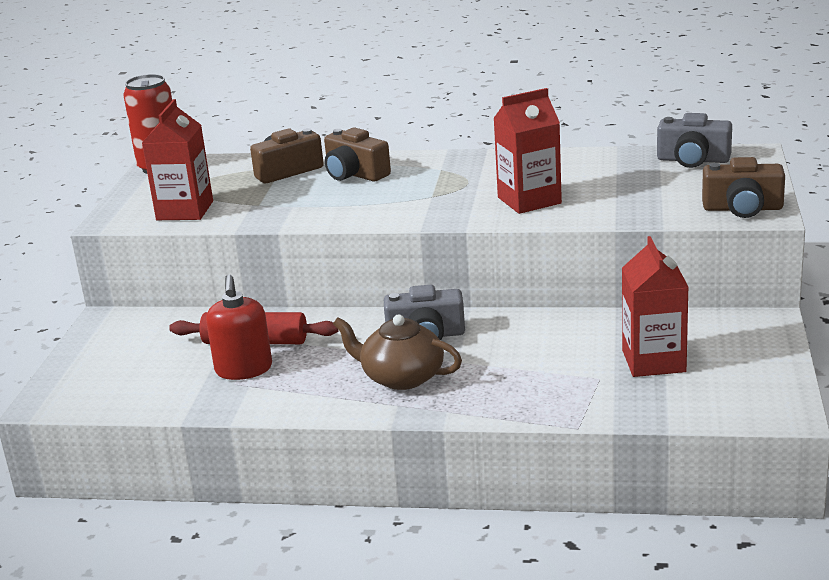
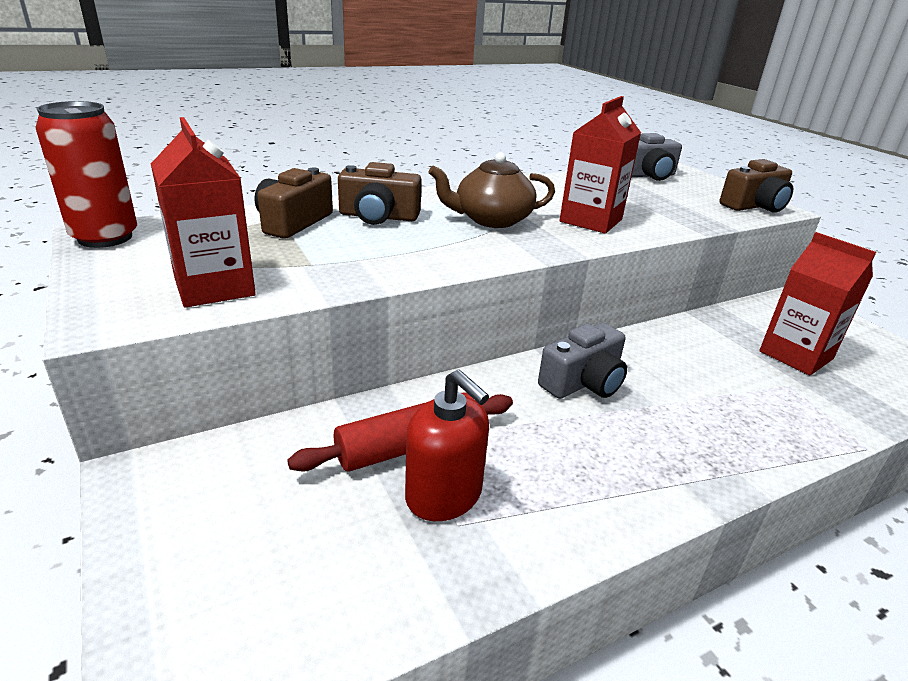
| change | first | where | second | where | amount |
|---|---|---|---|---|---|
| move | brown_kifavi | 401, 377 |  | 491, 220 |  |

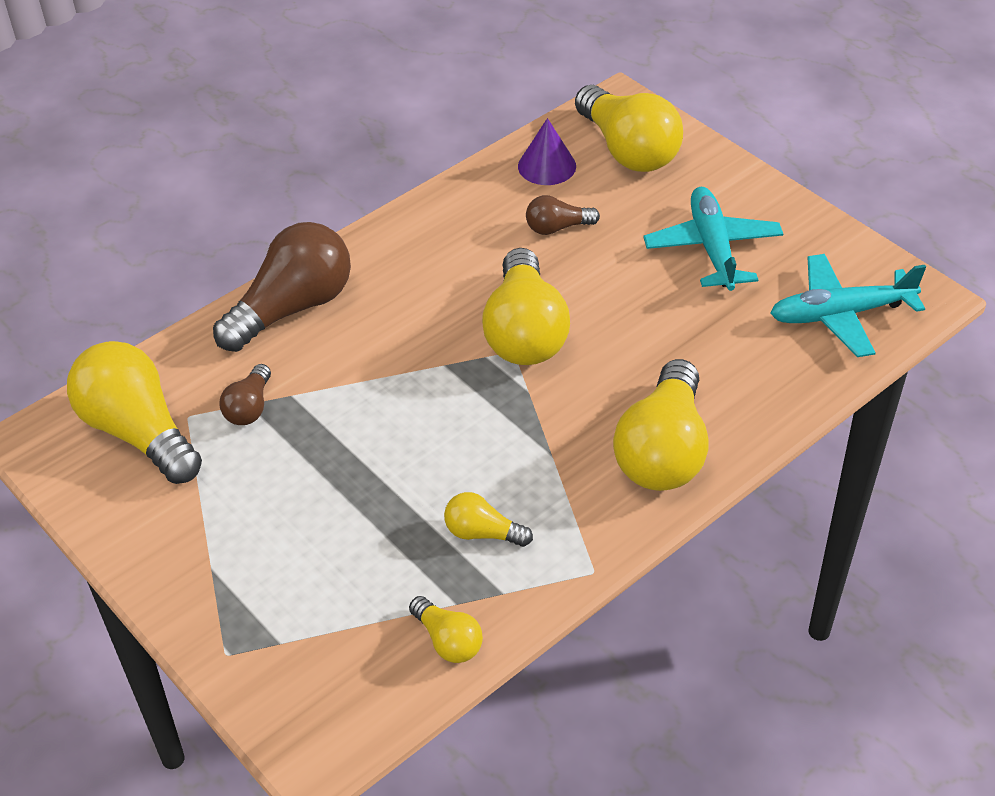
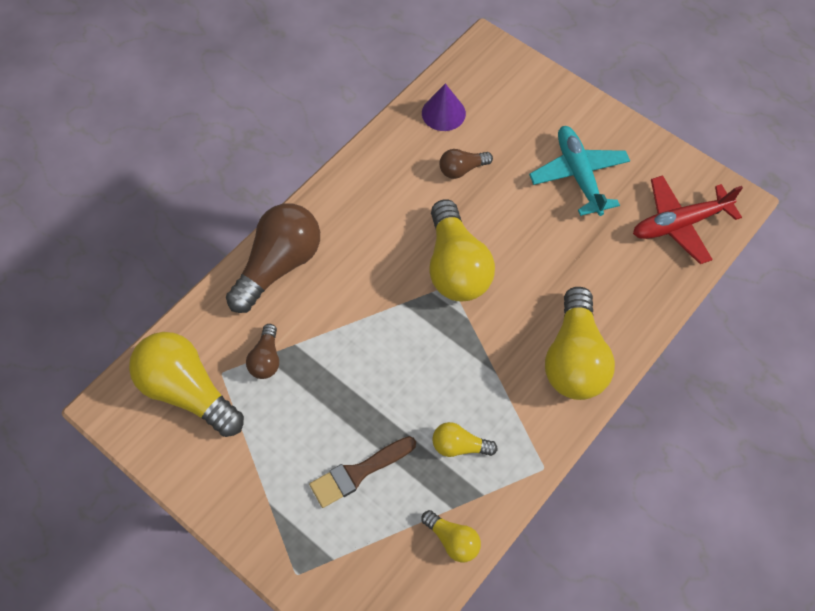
| change | first | where | second | where | amount |
|---|---|---|---|---|---|
| delete | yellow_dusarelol | 628, 150 |  |  |  |
| recolor | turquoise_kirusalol | 840, 314 | red_kirusalol | 679, 224 |  |
| insert |  |  | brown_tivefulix | 358, 472 |  |

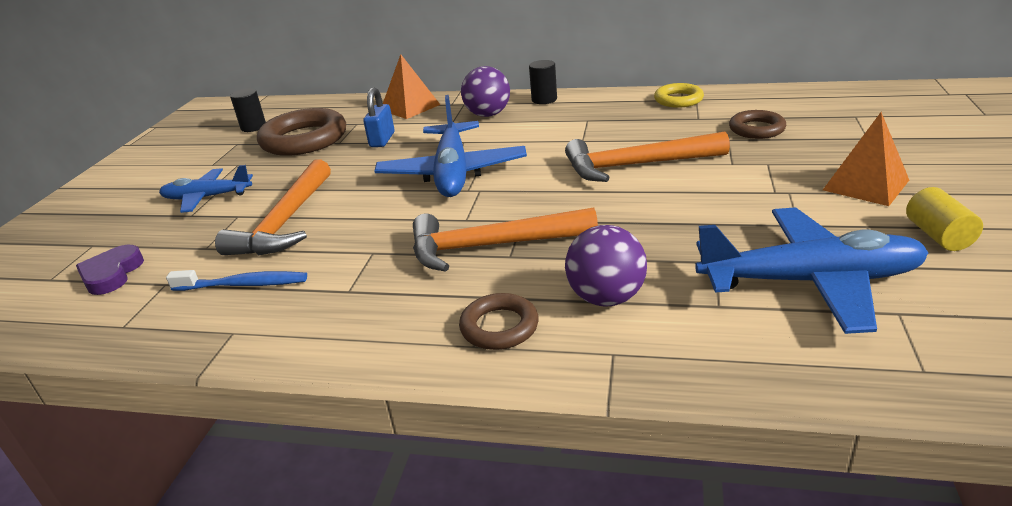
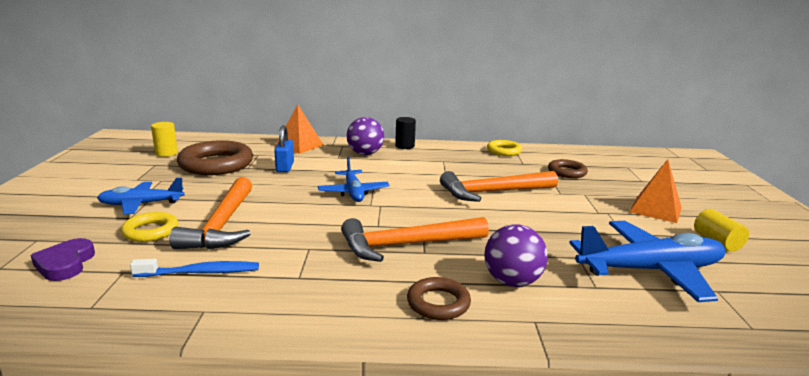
| change | first | where | second | where | amount |
|---|---|---|---|---|---|
| recolor | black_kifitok | 253, 127 | yellow_kifitok | 166, 153 |  |
| resize | blue_kirusalol | 453, 173 |  | 353, 192 | x0.60 |
| insert |  |  | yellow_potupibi | 151, 231 |  |

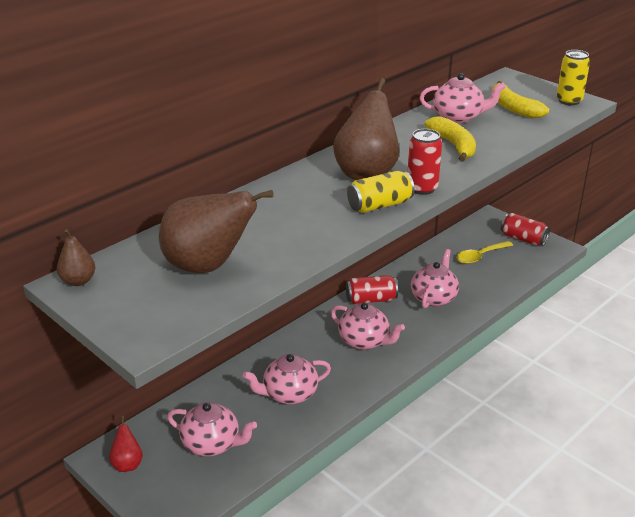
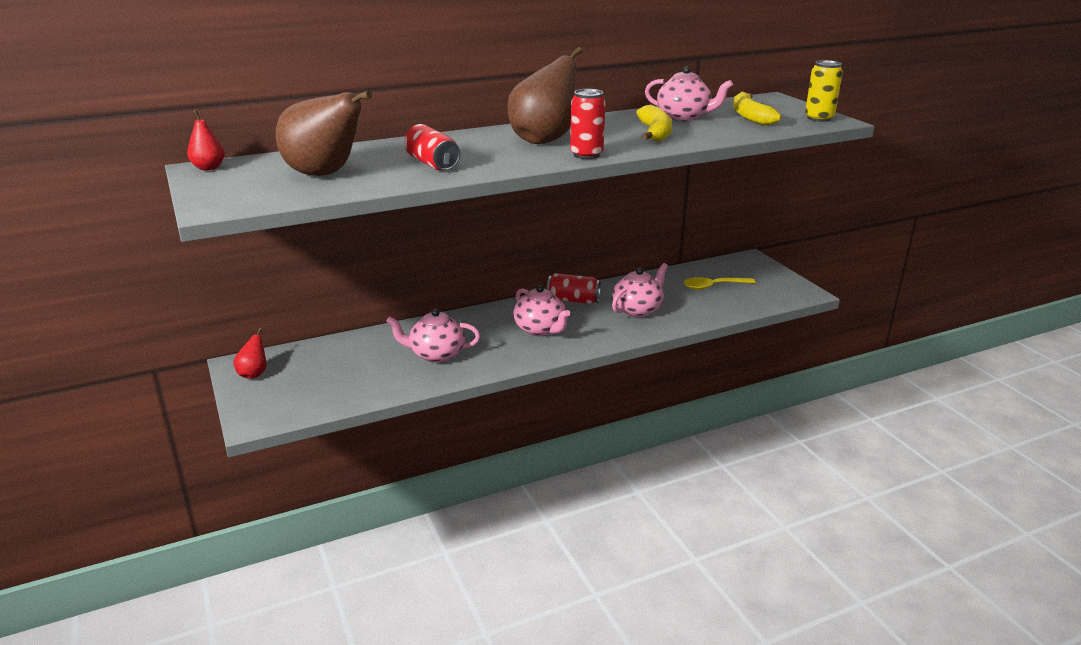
| change | first | where | second | where | amount |
|---|---|---|---|---|---|
| delete | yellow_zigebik | 380, 205 |  |  |  |
| move | red_zigebik | 523, 239 |  | 432, 164 |  |
| recolor | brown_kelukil | 78, 281 | red_kelukil | 208, 168 |  |
| delete | pink_kifavi | 212, 444 |  |  |  |

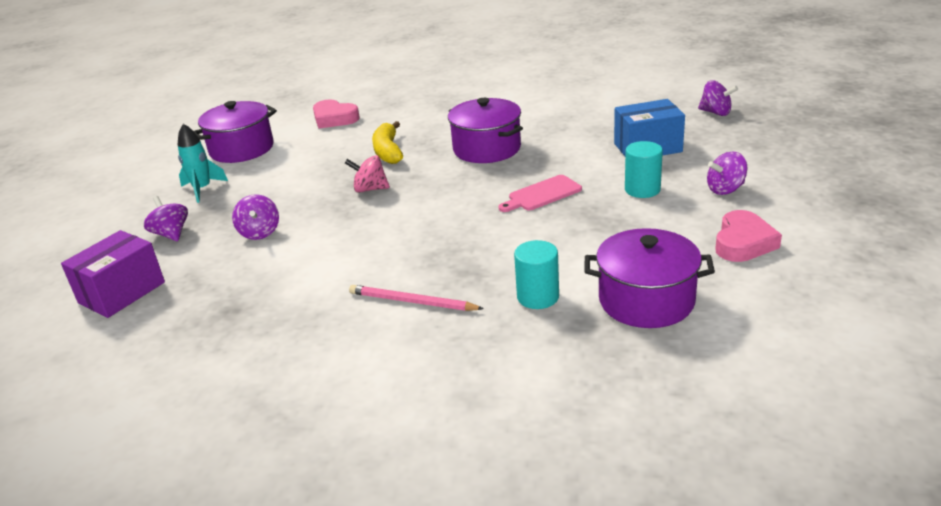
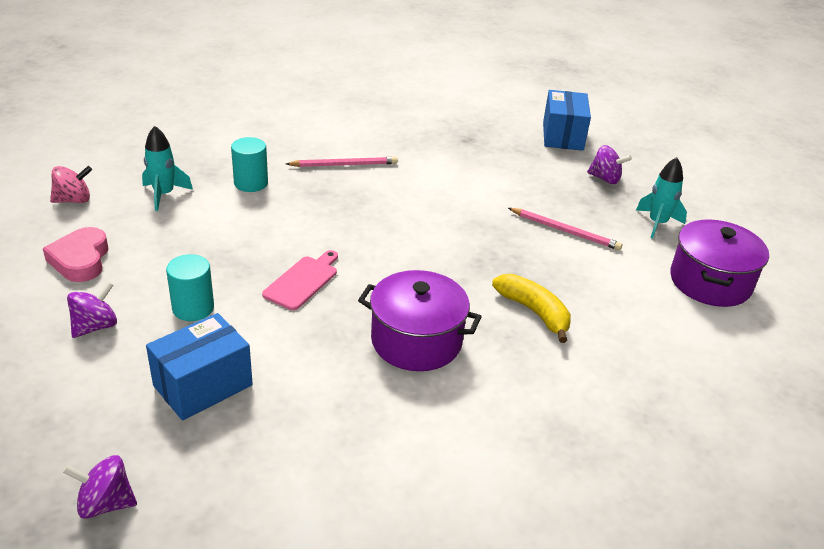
| change | first | where | second | where | amount |
|---|---|---|---|---|---|
| delete | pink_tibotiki | 334, 119 |  |  |  |
| move | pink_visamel | 370, 189 |  | 73, 200 |  |
| delete | purple_visamel | 259, 232 |  |  |  |
| replace | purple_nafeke | 646, 300 | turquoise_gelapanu | 164, 195 |  |
| recolor | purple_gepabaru | 122, 292 | blue_gepabaru | 562, 136 |  |
| insert |  |  | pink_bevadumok | 565, 231 |  |

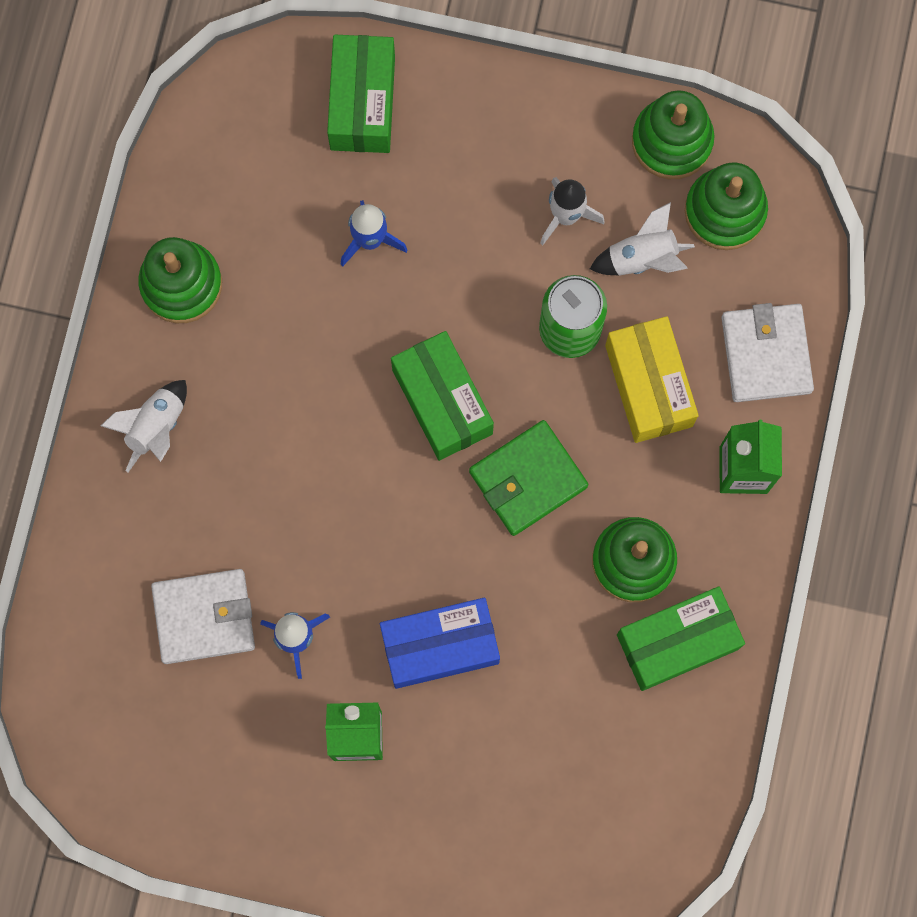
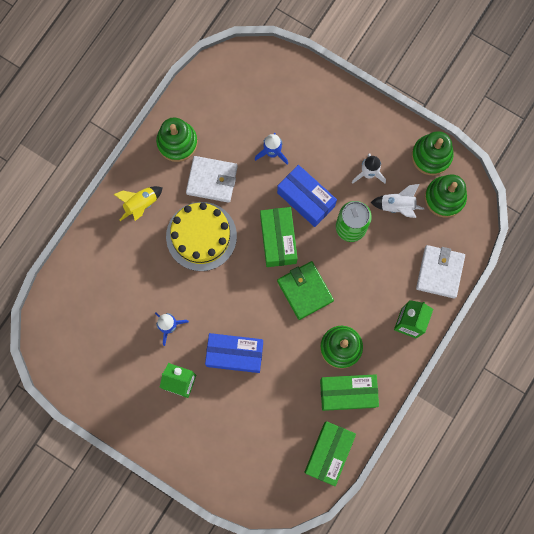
| change | first | where | second | where | amount |
|---|---|---|---|---|---|
| move | green_gepabaru | 362, 103 |  | 329, 453 |  |
| delete | yellow_gepabaru | 649, 385 |  |  |  |
| recolor | white_gelapanu | 156, 427 | yellow_gelapanu | 141, 204 |  |
| rotate | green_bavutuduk | 528, 479 |  | 305, 291 | 75 degrees clockwise |
| move | white_bavutuduk | 204, 617 |  | 212, 180 |  |
| insert |  |  | blue_gepabaru | 306, 199 |  |
| insert |  |  | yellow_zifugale | 201, 236 |  |

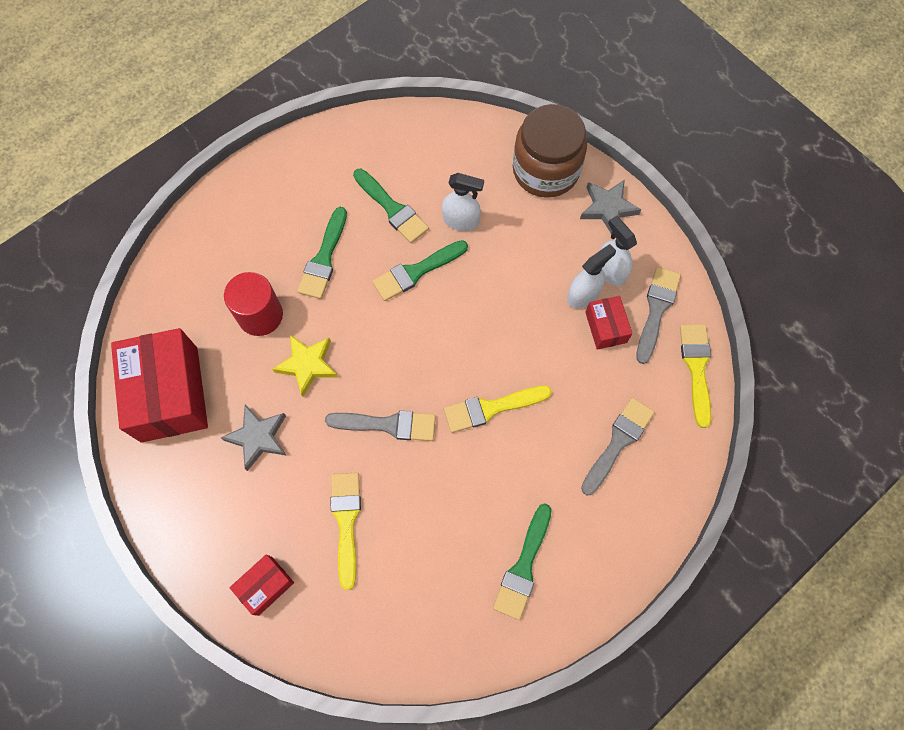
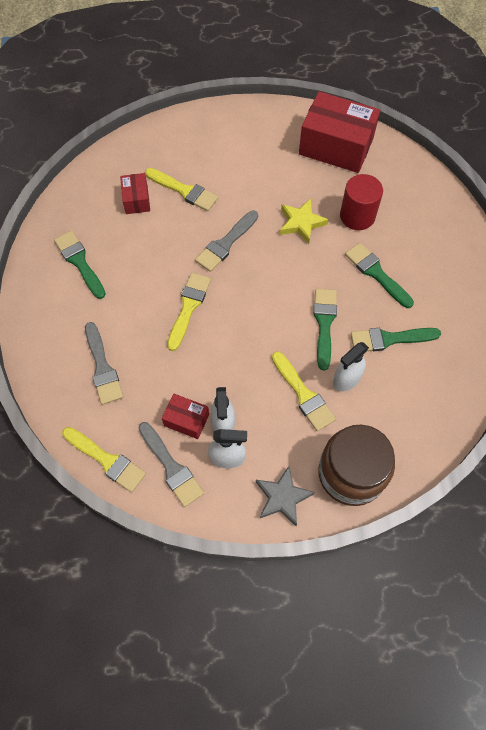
| change | first | where | second | where | amount |
|---|---|---|---|---|---|
| delete | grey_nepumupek | 258, 437 |  |  |  |
| move | red_gepabaru | 265, 586 |  | 136, 200 |  |
| insert |  |  | yellow_tivefulix | 303, 394 |  |

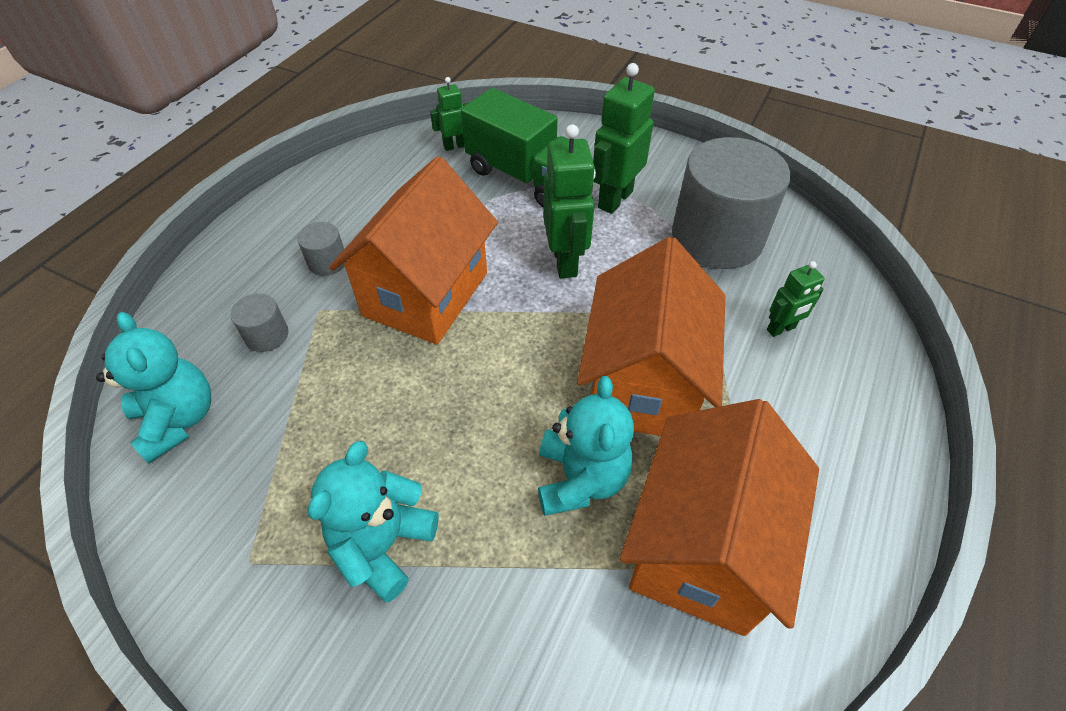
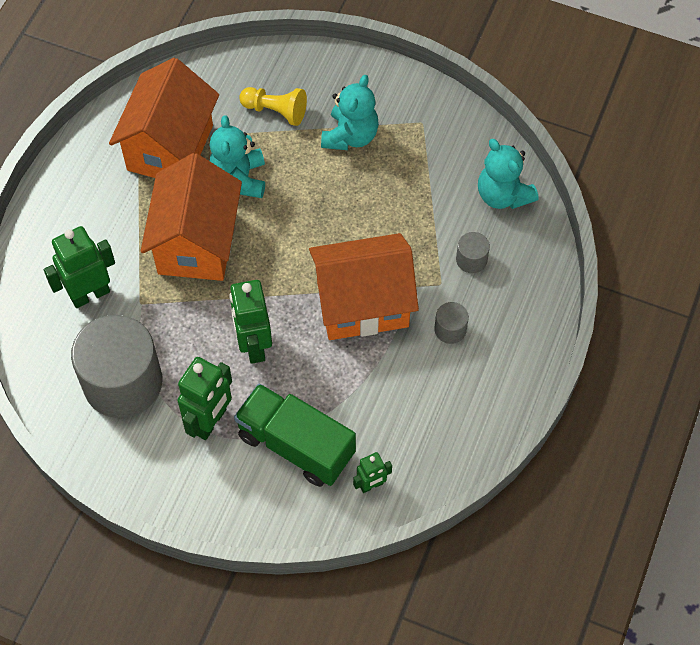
| change | first | where | second | where | amount |
|---|---|---|---|---|---|
| rotate | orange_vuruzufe | 425, 294 |  | 362, 304 | 60 degrees clockwise |
| resize | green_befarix | 781, 329 |  | 90, 294 | x1.79 |
| insert |  |  | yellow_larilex | 276, 111 |  |

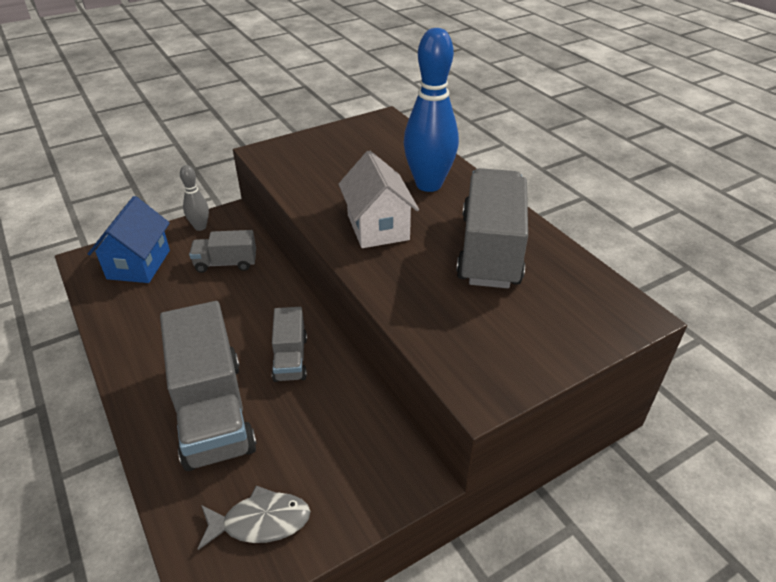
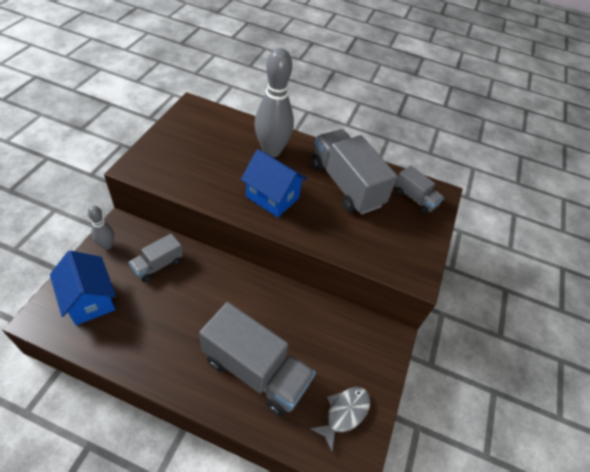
| change | first | where | second | where | amount |
|---|---|---|---|---|---|
| recolor | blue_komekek | 428, 184 | grey_komekek | 271, 151 |  |
| recolor | white_vuruzufe | 378, 227 | blue_vuruzufe | 272, 197 |  |
| move | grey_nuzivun | 290, 358 |  | 415, 198 |  |

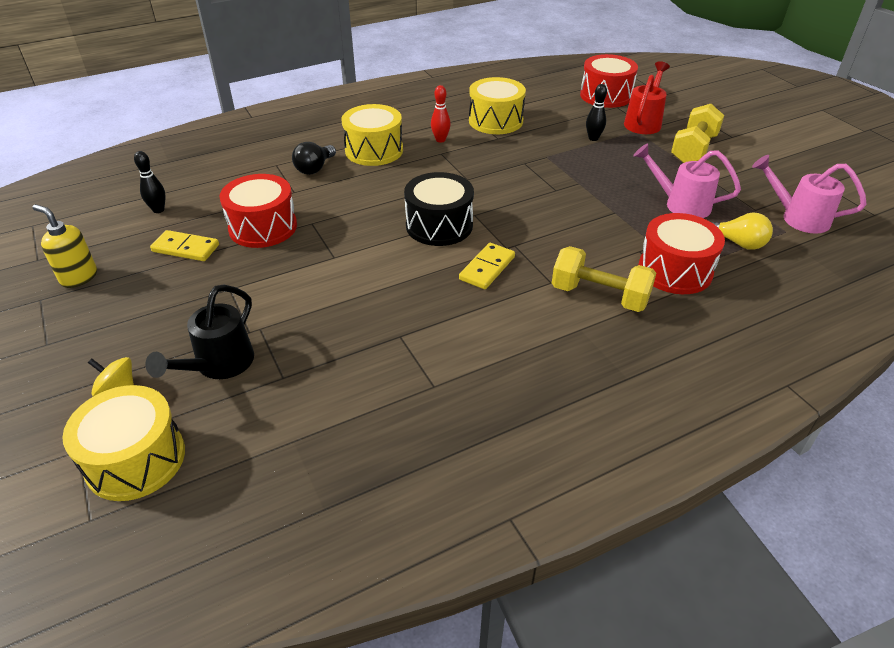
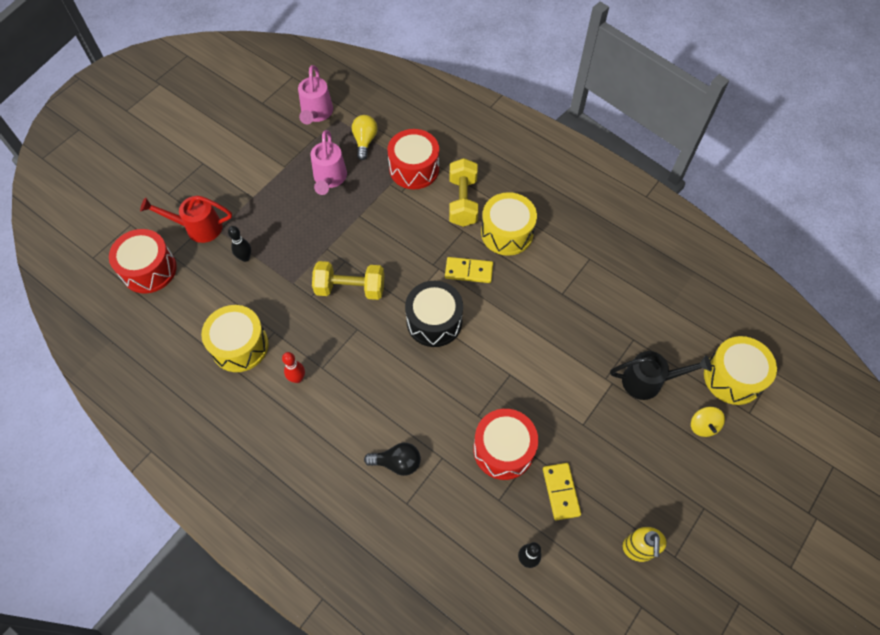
| change | first | where | second | where | amount |
|---|---|---|---|---|---|
| move | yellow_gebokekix | 374, 150 |  | 507, 233 |  |
| move | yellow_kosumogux | 693, 149 |  | 350, 288 |  |

